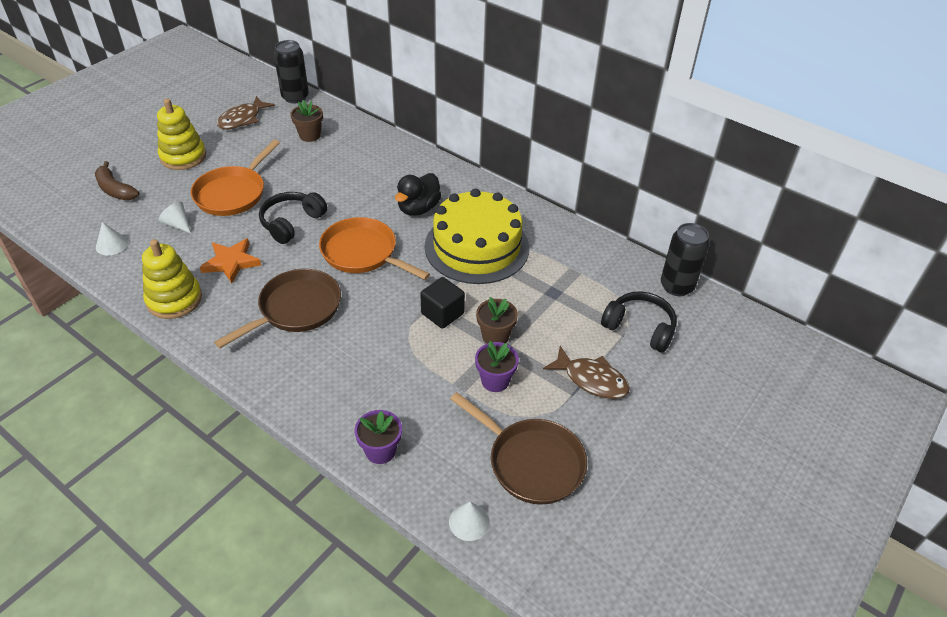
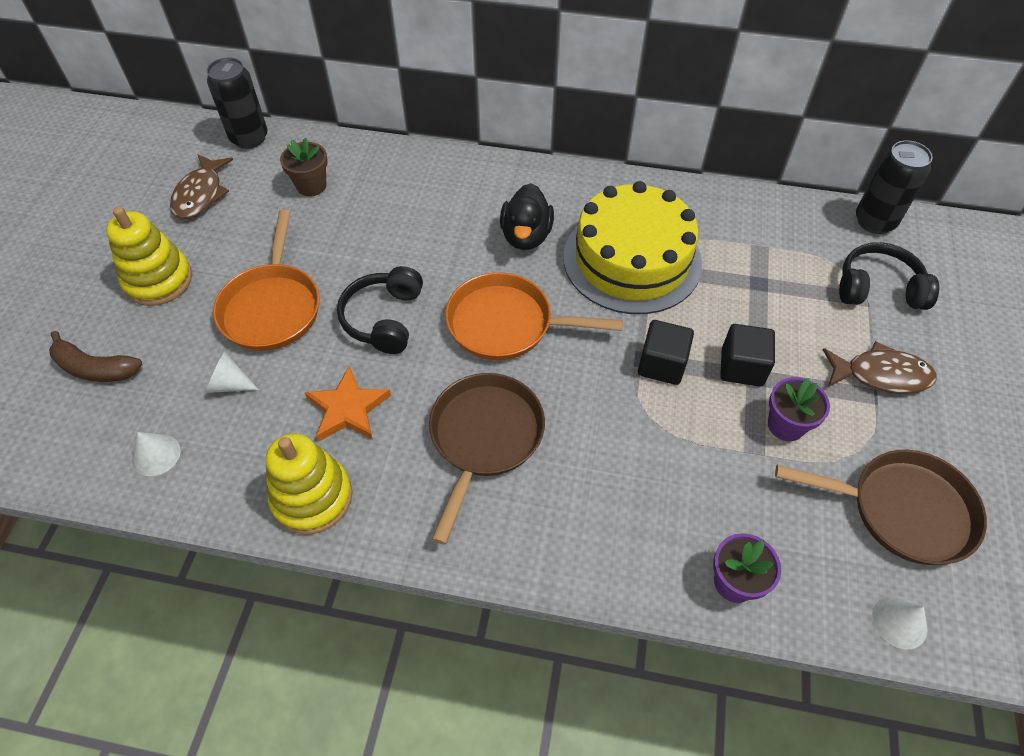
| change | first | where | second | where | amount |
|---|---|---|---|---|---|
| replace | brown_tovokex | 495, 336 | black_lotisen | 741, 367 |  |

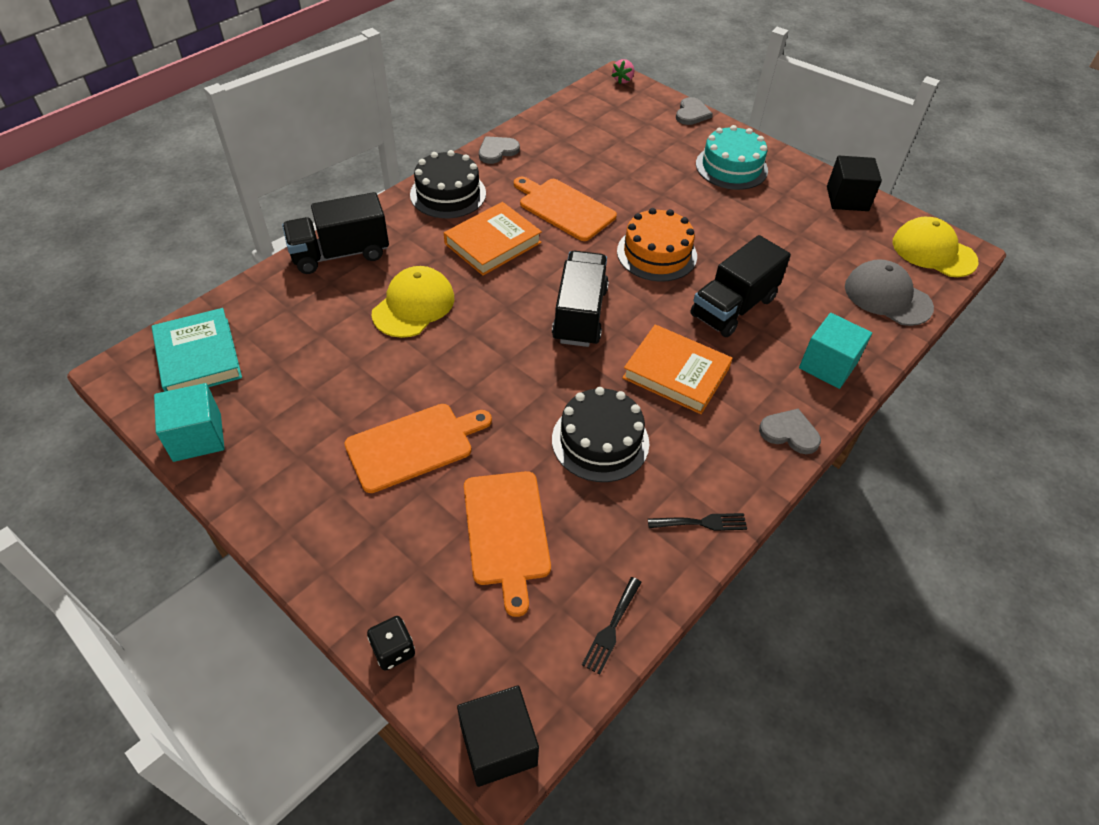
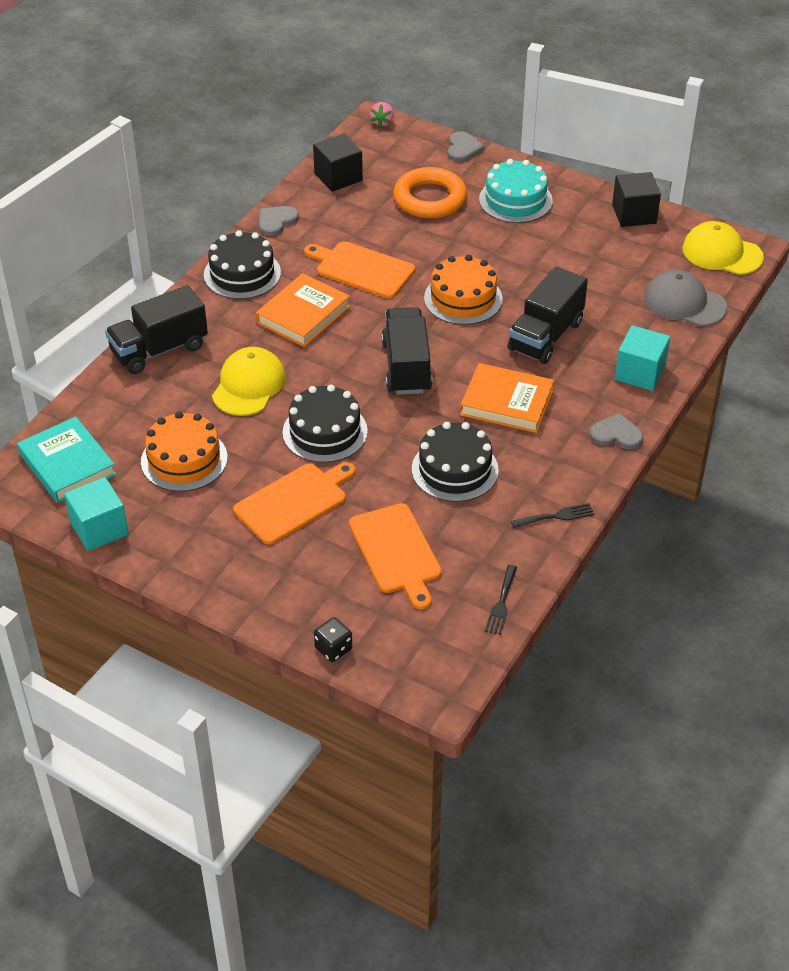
| change | first | where | second | where | amount |
|---|---|---|---|---|---|
| move | black_lotisen | 498, 745 |  | 338, 177 |  |
| insert |  |  | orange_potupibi | 430, 199 |  |
| insert |  |  | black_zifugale | 325, 432 |  |
| insert |  |  | orange_zifugale | 184, 459 |  |

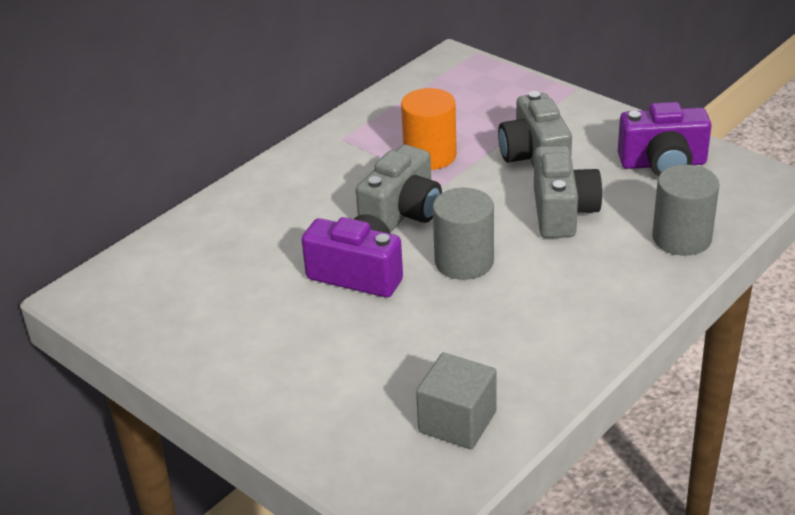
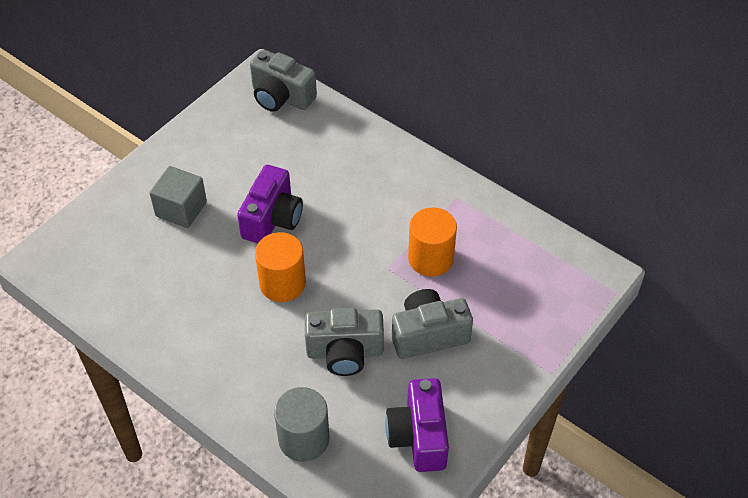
| change | first | where | second | where | amount |
|---|---|---|---|---|---|
| move | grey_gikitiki | 402, 213 |  | 281, 97 |  |
| recolor | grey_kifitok | 464, 261 | orange_kifitok | 282, 283 |  |
| move | grey_lotisen | 457, 422 |  | 181, 209 |  |

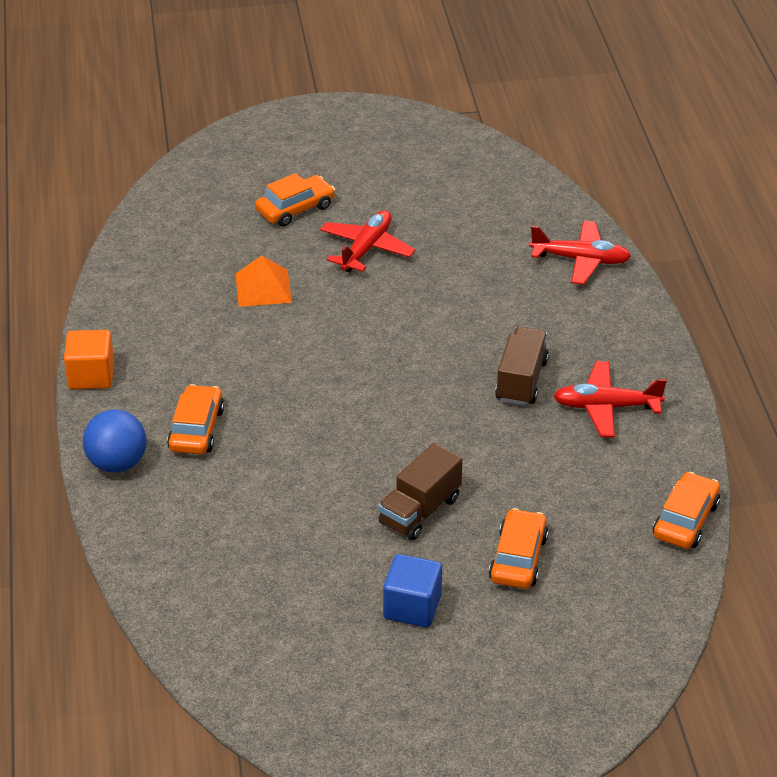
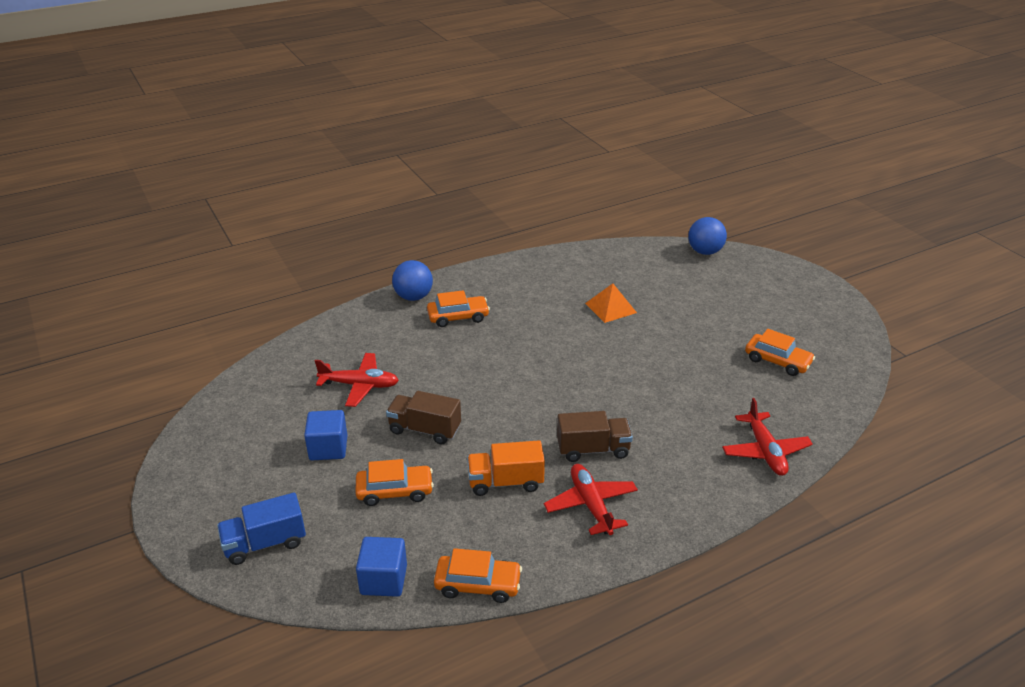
| change | first | where | second | where | amount |
|---|---|---|---|---|---|
| move | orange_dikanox | 295, 209 |  | 777, 361 |  |
| move | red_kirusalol | 366, 249 |  | 359, 385 |  |
| delete | orange_lotisen | 91, 375 |  |  |  |
| insert |  |  | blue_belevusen | 705, 252 |  |
| insert |  |  | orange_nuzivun | 505, 482 |  |
| insert |  |  | blue_nuzivun | 265, 543 |  |
| insert |  |  | blue_lotisen | 383, 580 |  |

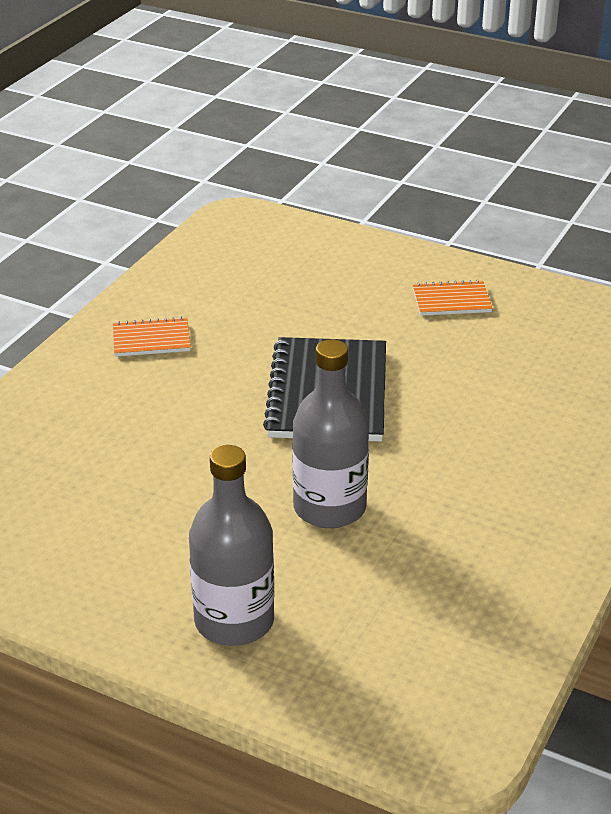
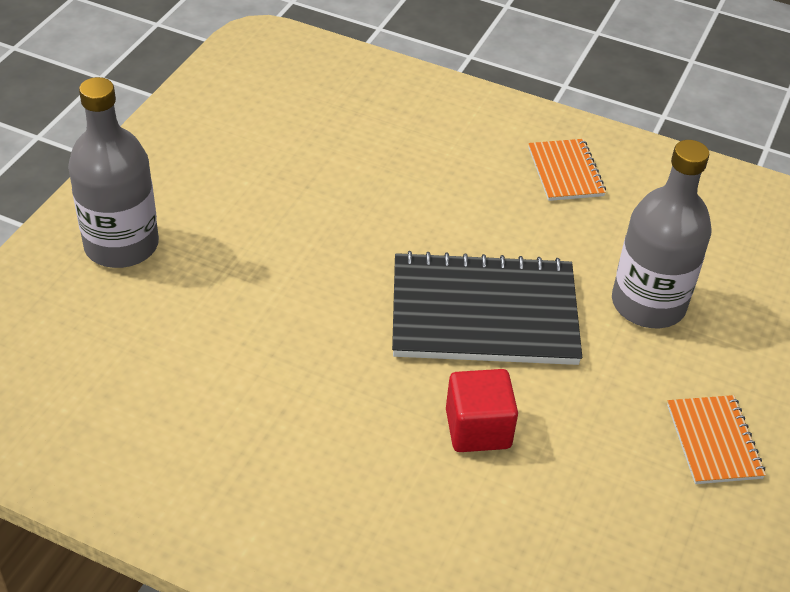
| change | first | where | second | where | amount |
|---|---|---|---|---|---|
| move | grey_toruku | 329, 508 |  | 648, 304 |  |
| insert |  |  | red_lotisen | 478, 429 |  |

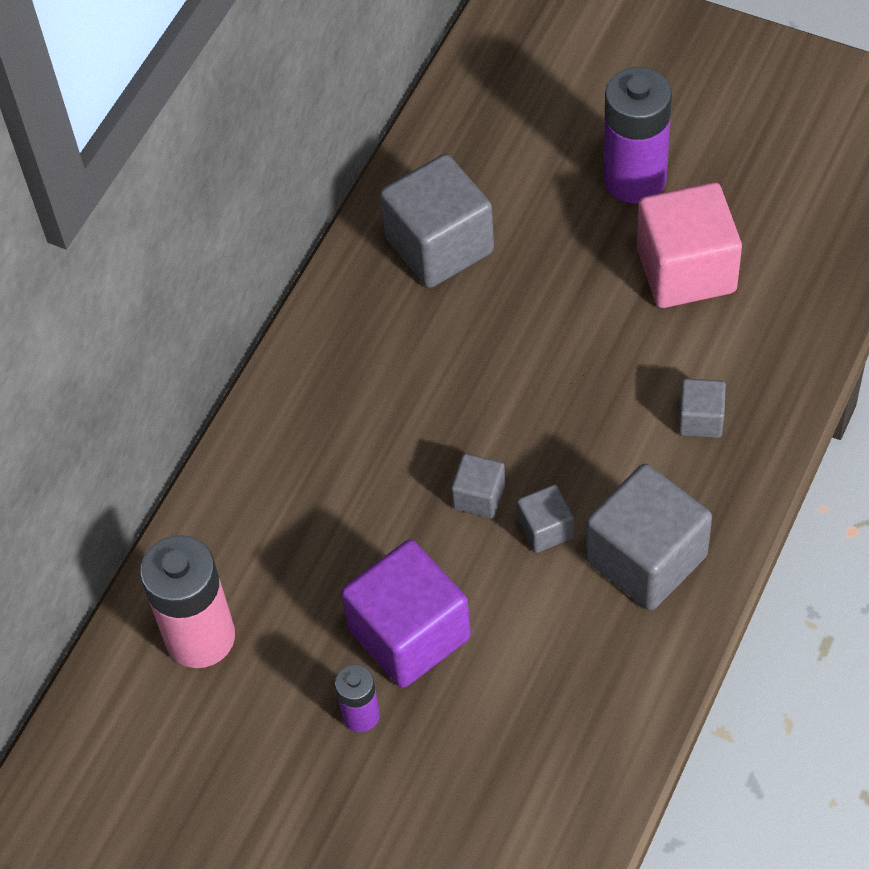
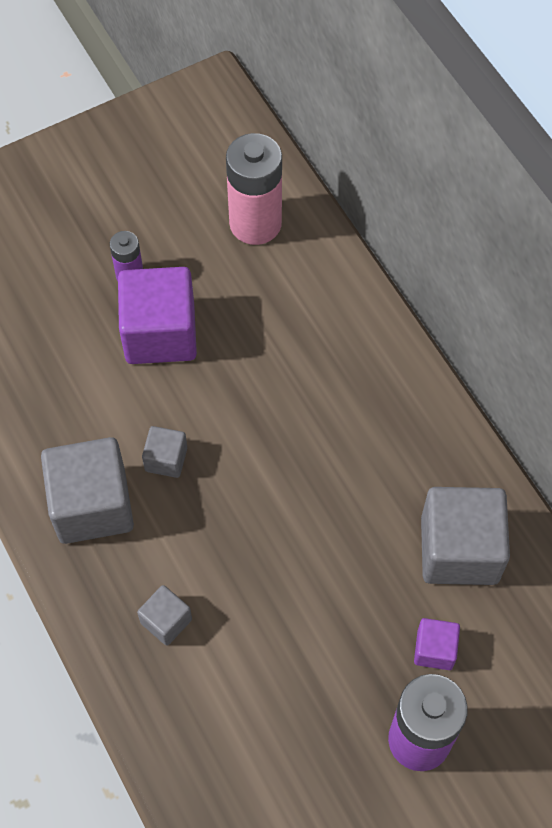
| change | first | where | second | where | amount |
|---|---|---|---|---|---|
| delete | pink_lotisen | 686, 270 |  |  |  |
| delete | grey_lotisen | 479, 496 |  |  |  |
| insert |  |  | purple_lotisen | 434, 649 |  |

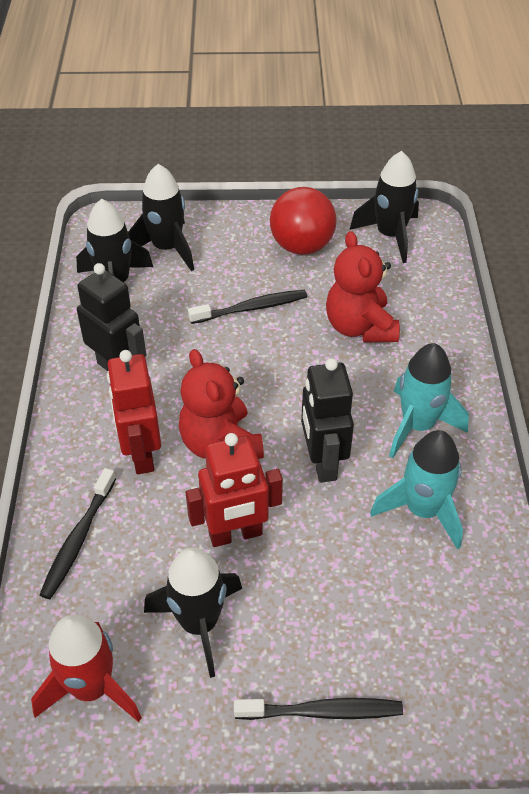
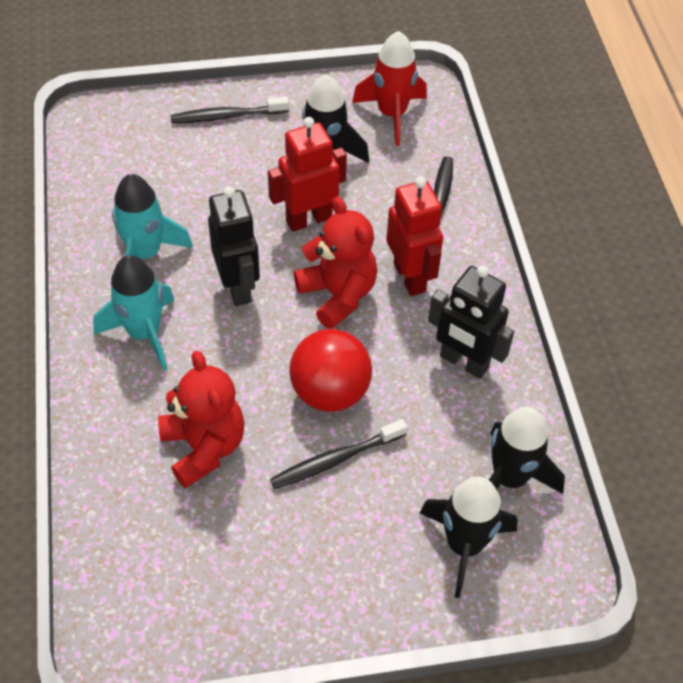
| change | first | where | second | where | amount |
|---|---|---|---|---|---|
| delete | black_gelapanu | 390, 235 |  |  |  |
| move | red_belevusen | 302, 246 |  | 330, 392 |  |

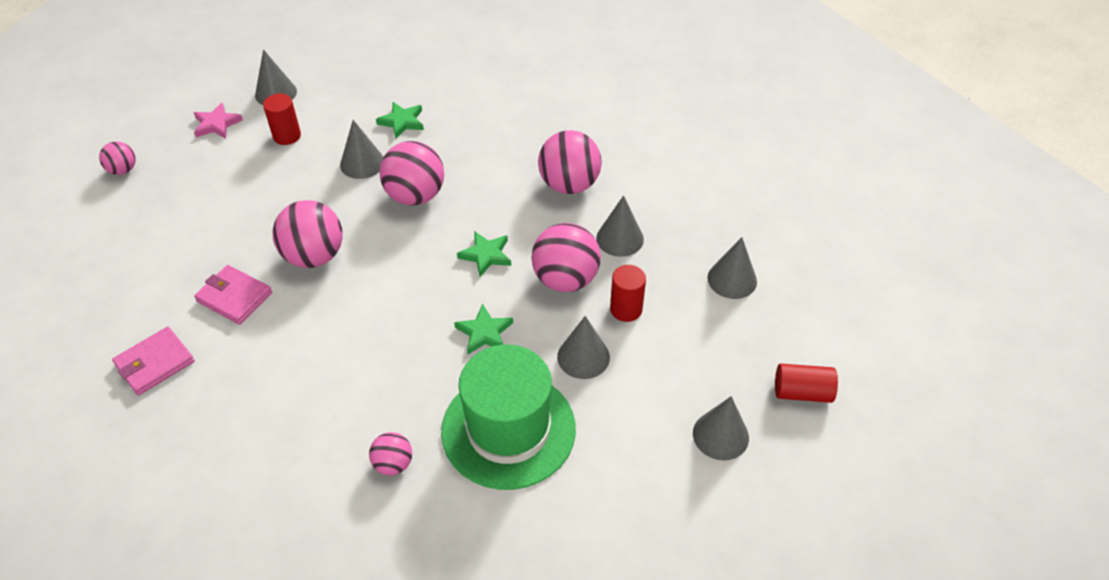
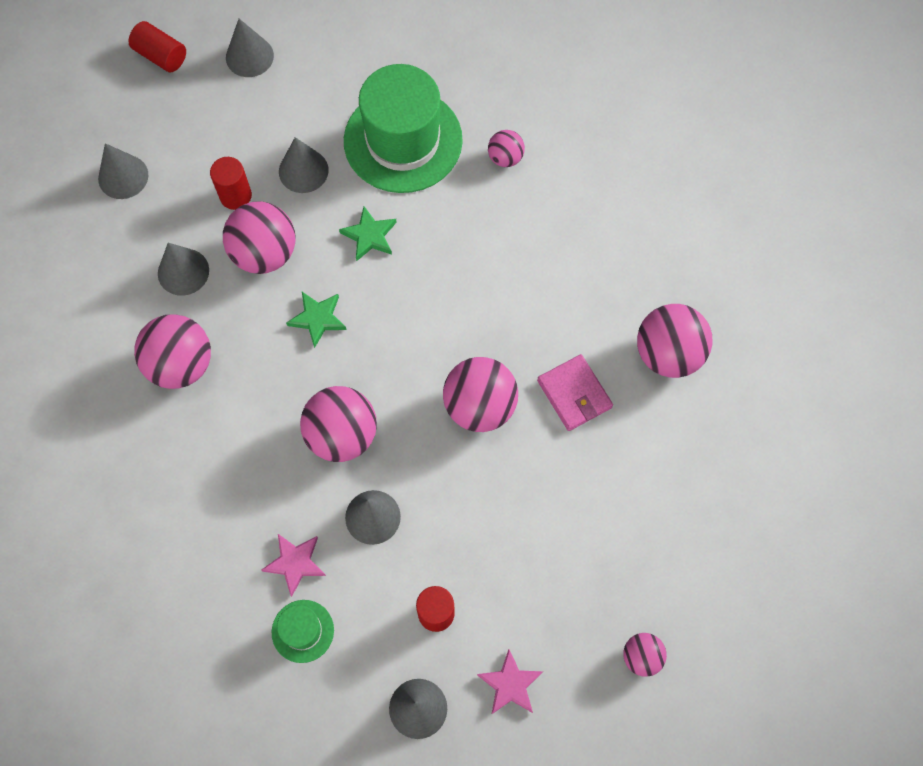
| change | first | where | second | where | amount |
|---|---|---|---|---|---|
| recolor | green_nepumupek | 402, 122 | pink_nepumupek | 295, 563 |  |
| replace | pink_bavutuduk | 155, 363 | pink_belevusen | 668, 353 |  |
| insert |  |  | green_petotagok | 302, 631 |  |

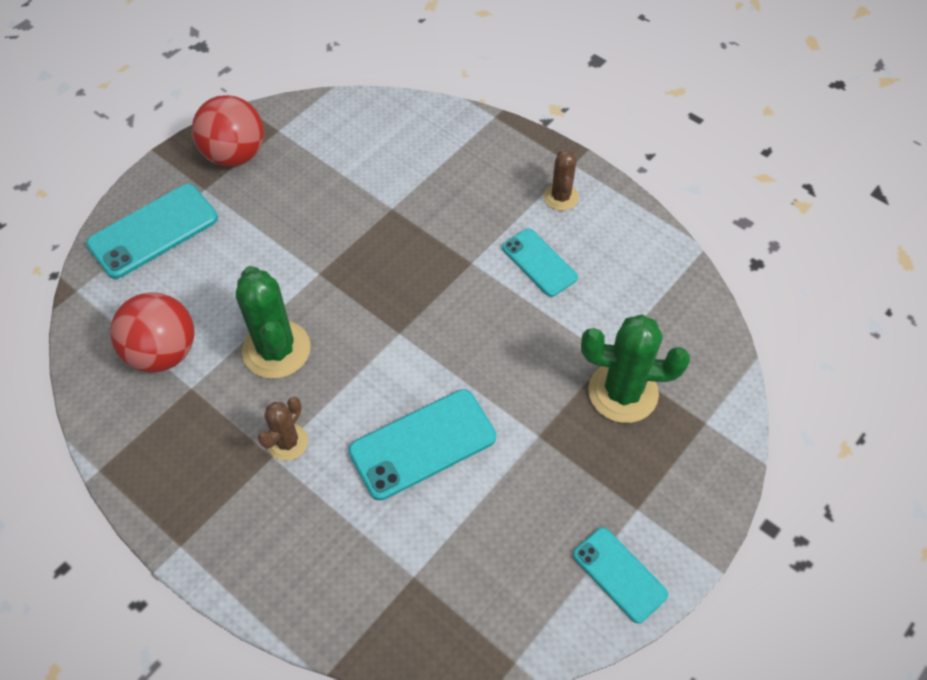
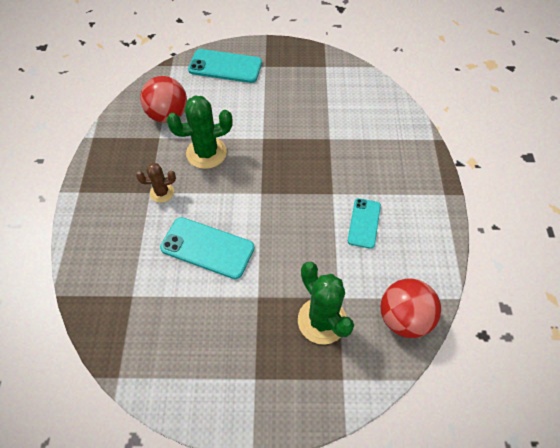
| change | first | where | second | where | amount |
|---|---|---|---|---|---|
| move | red_belevusen | 235, 154 |  | 404, 318 |  |
| delete | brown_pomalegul | 561, 197 |  |  |  |
| rotate | green_pomalegul | 276, 349 |  | 206, 153 | 45 degrees clockwise |
| delete | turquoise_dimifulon | 619, 574 |  |  |  |

